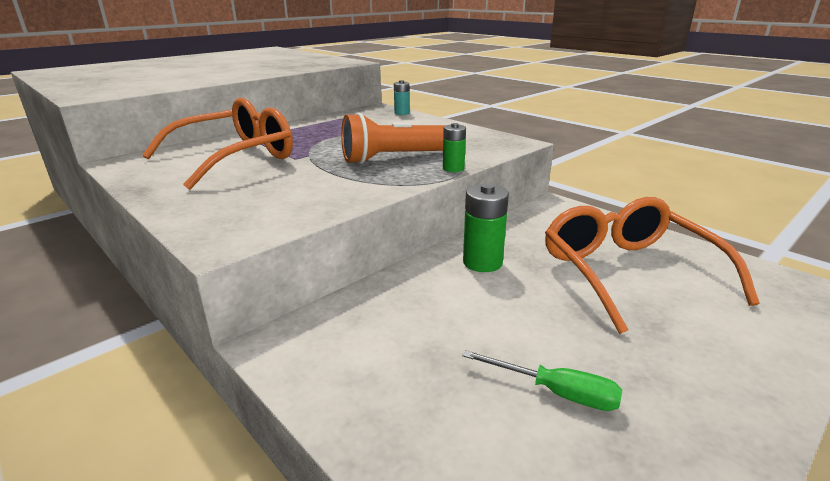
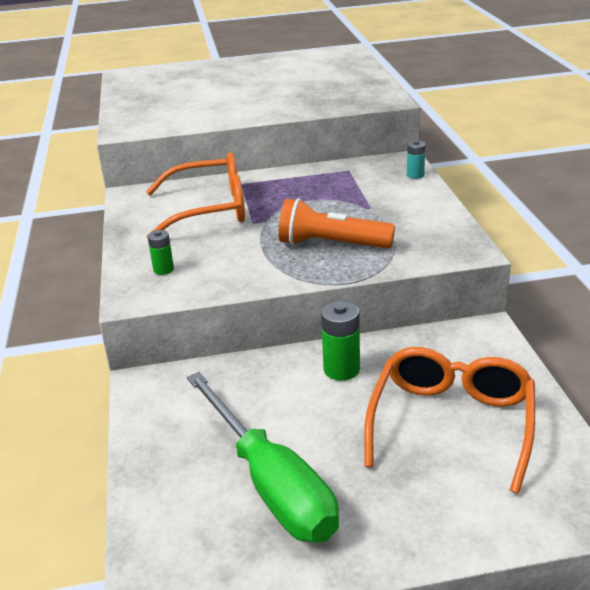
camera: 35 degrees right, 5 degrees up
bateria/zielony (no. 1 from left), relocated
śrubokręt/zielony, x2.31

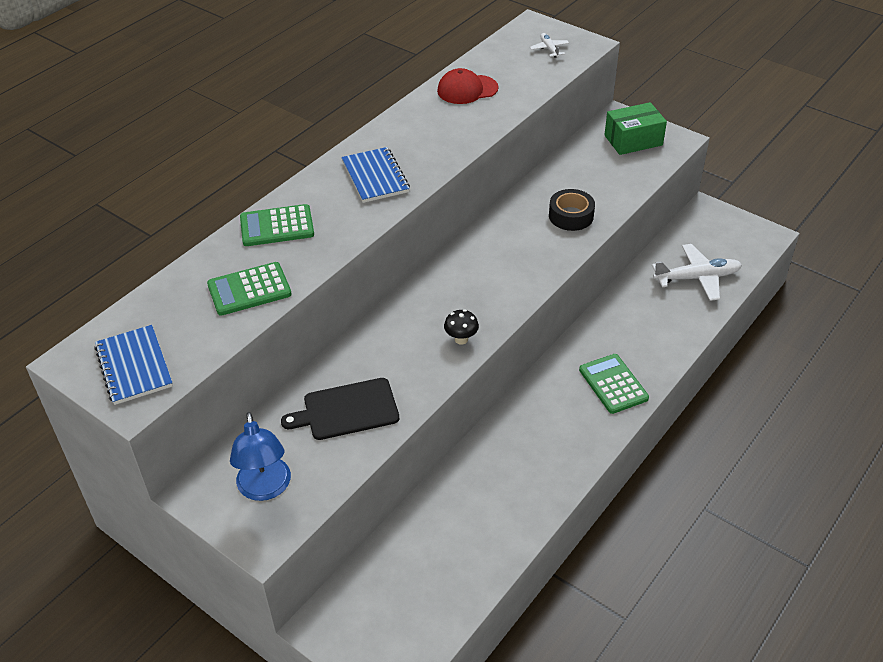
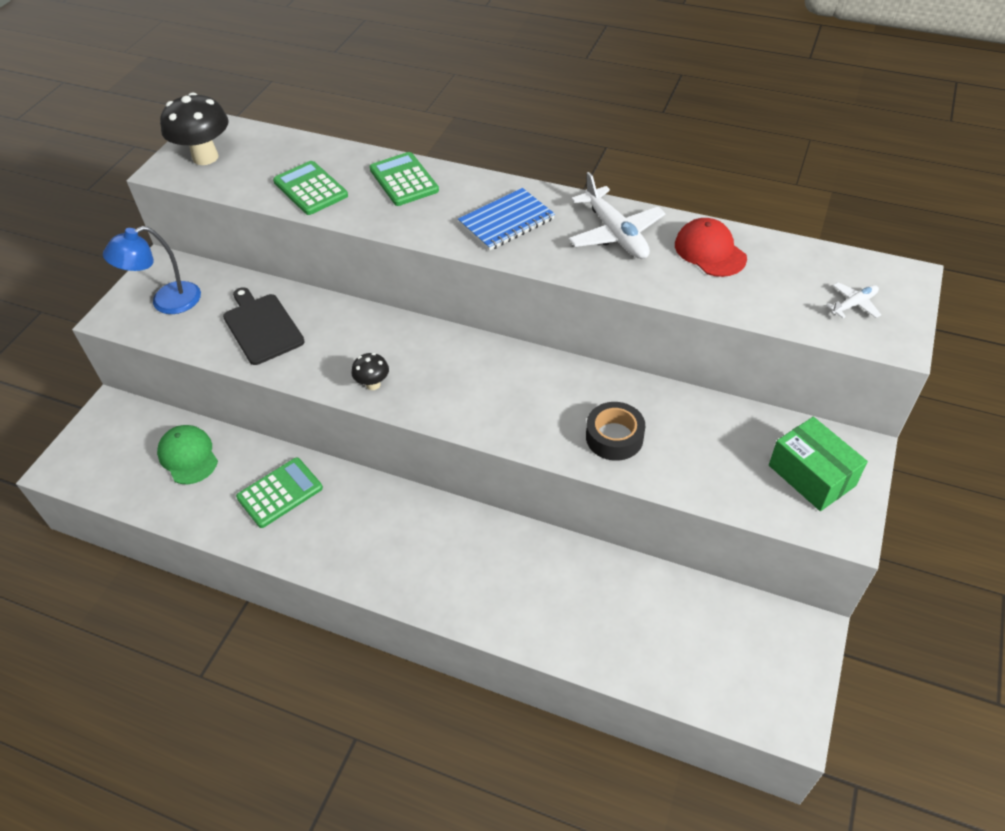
camera: 75 degrees right, 5 degrees up
zeszyt/niebieski (no. 1 from left) → grzyb/czarny (no. 1 from left)
kalkulator/zielony (no. 3 from left in the first image) → kalkulator/zielony (no. 1 from left), relocated
samolot/biały (no. 2 from left in the first image) → samolot/biały (no. 1 from left), relocated
- → czapka/zielony

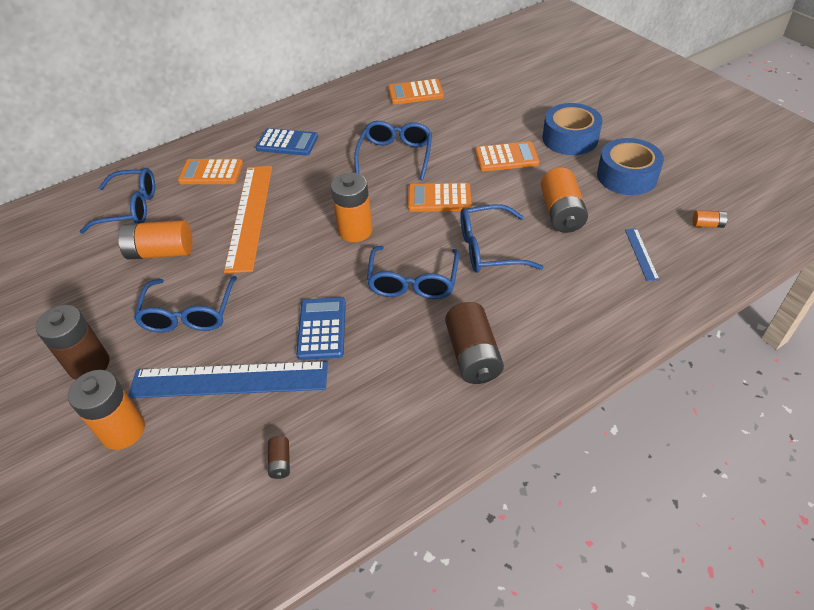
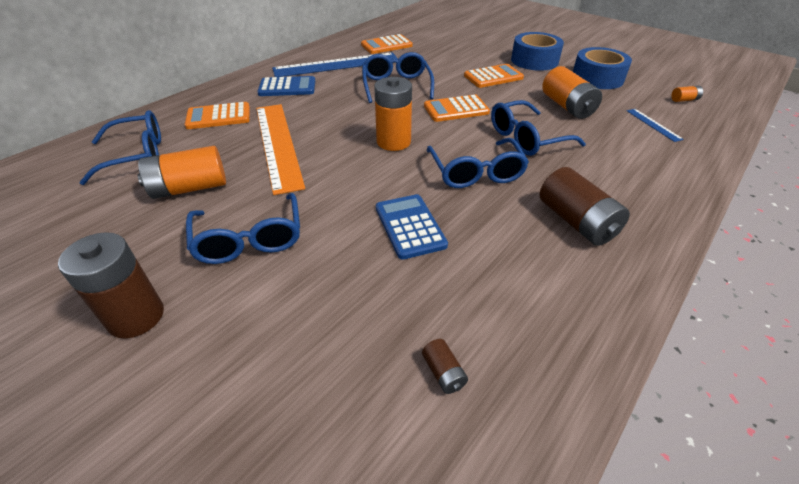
camera: 20 degrees left, 5 degrees down
bateria/pomarańczowy (no. 1 from left) → -
linijka/niebieski (no. 1 from left), relocated

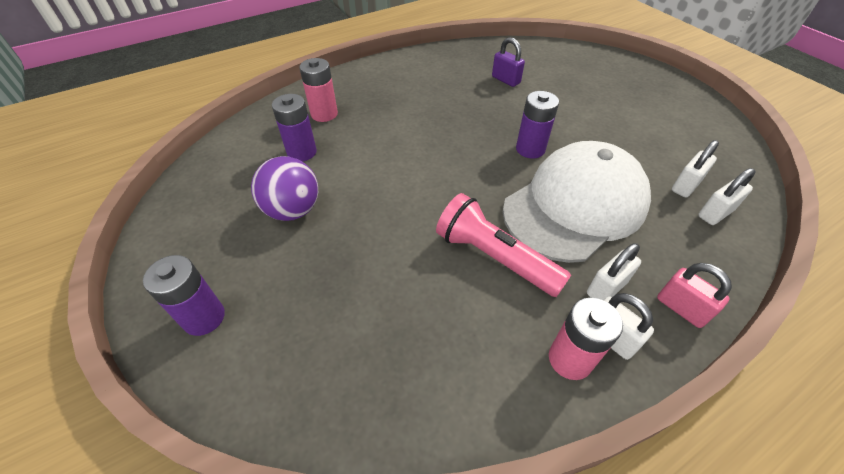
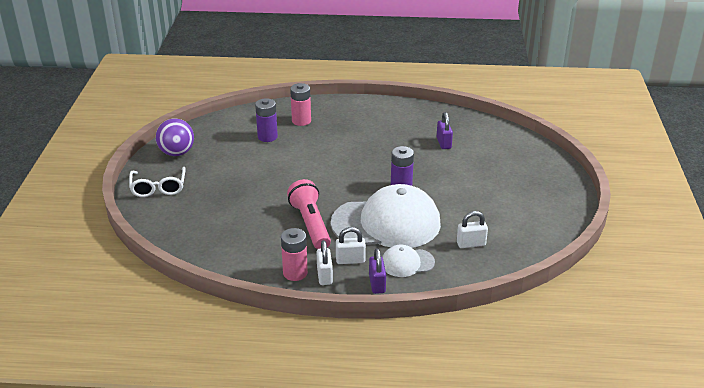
camera: 35 degrees right, 15 degrees down
bateria/fioletowy (no. 1 from left) → okulary/biały
piłka/fioletowy, relocated
kłódka/różowy → kłódka/fioletowy (no. 1 from left)
kłódka/biały (no. 4 from left) → -
- → czapka/biały (no. 2 from left)

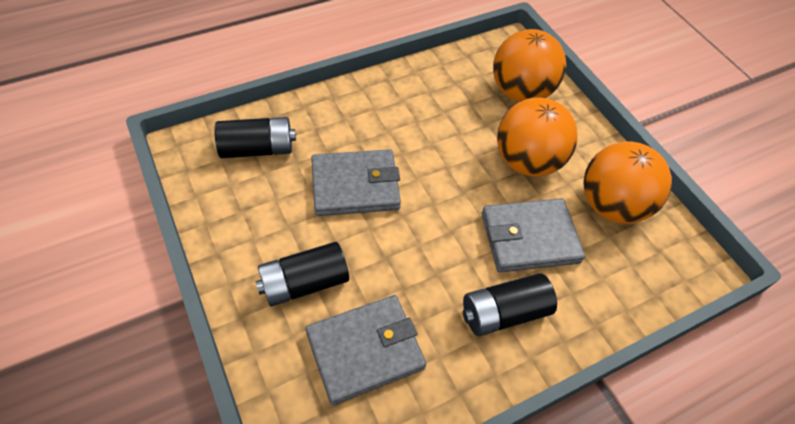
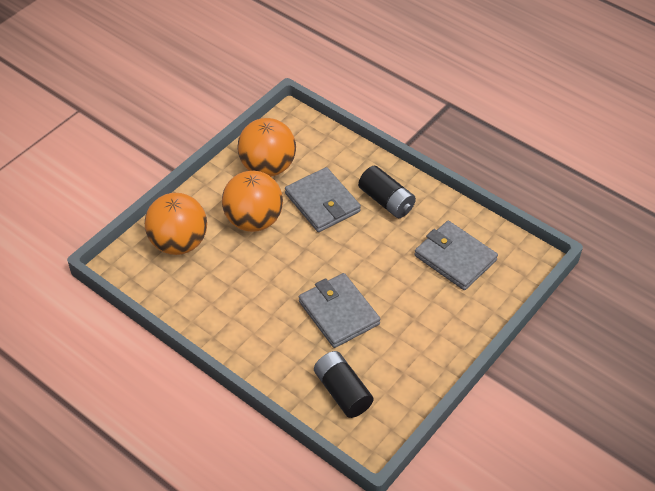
camera: 110 degrees left, 5 degrees down
bateria/czarny (no. 2 from left) → -

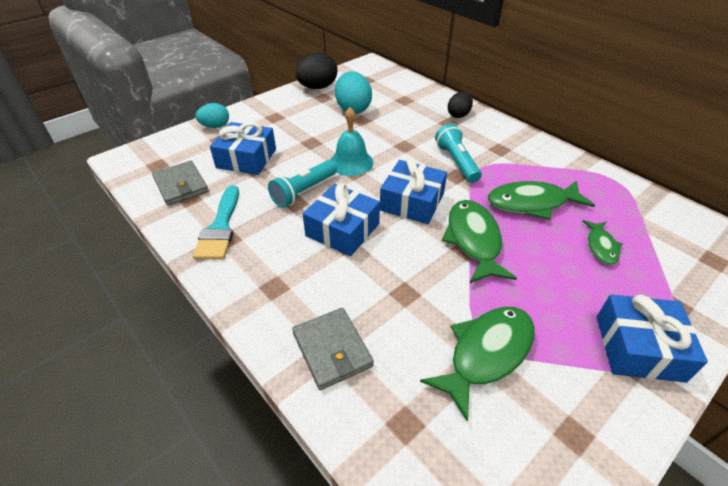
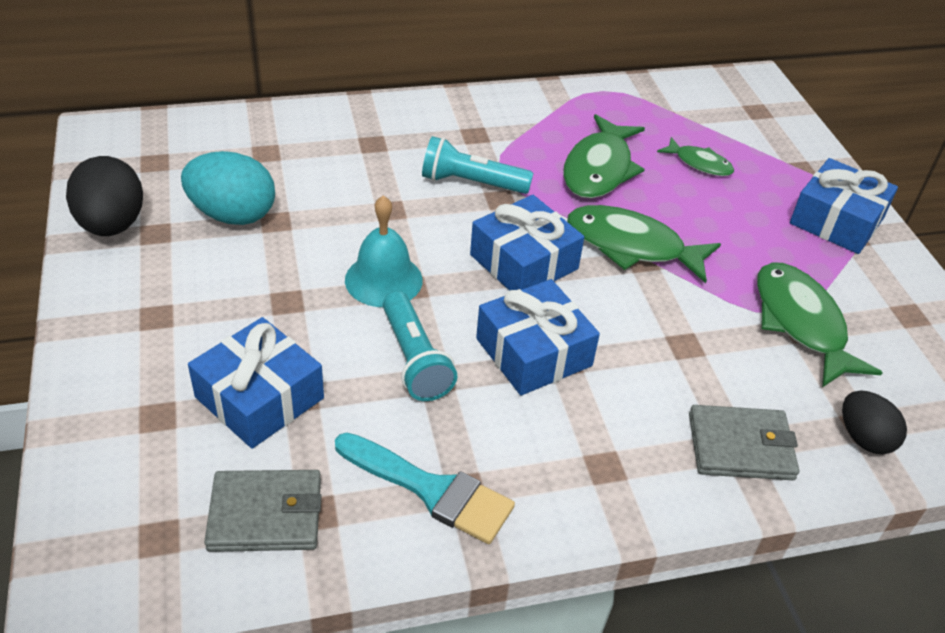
camera: 65 degrees left, 0 degrees up
jajko/turkusowy (no. 1 from left) → -
jajko/czarny (no. 2 from left), relocated

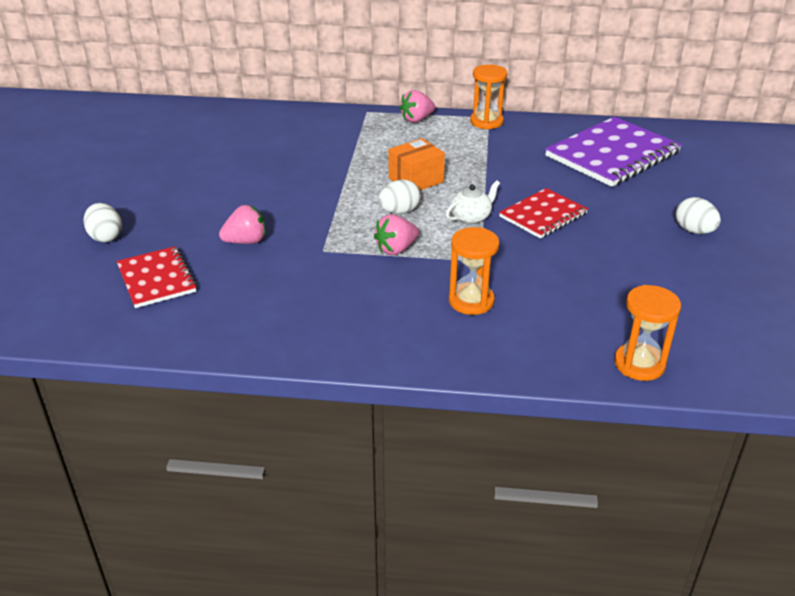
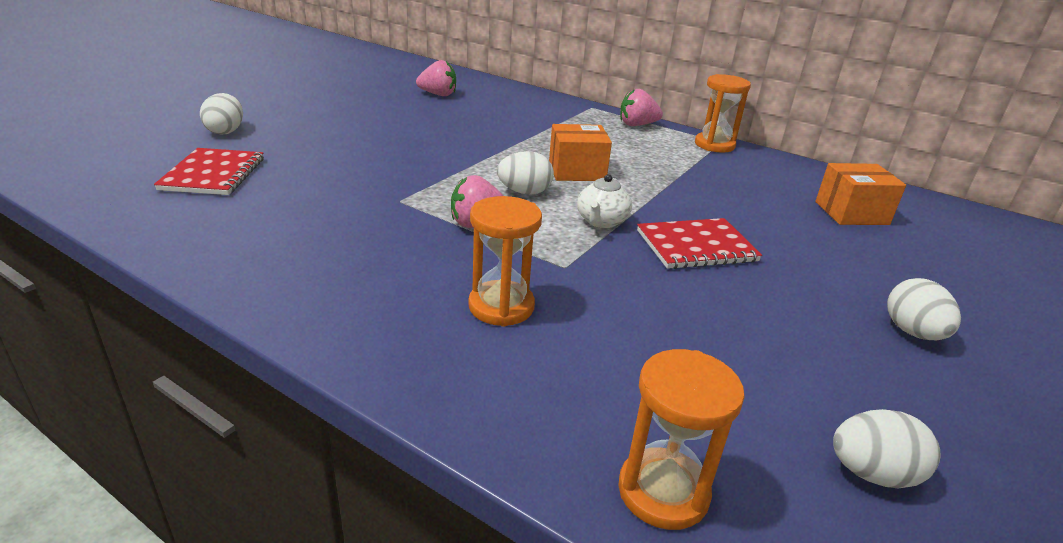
camera: 25 degrees right, 5 degrees down
truskawka/różowy (no. 1 from left), relocated
imbryk/biały, 120 degrees clockwise
zeszyt/fioletowy → pudełko/pomarańczowy (no. 2 from left)
- → jajko/biały (no. 3 from left)

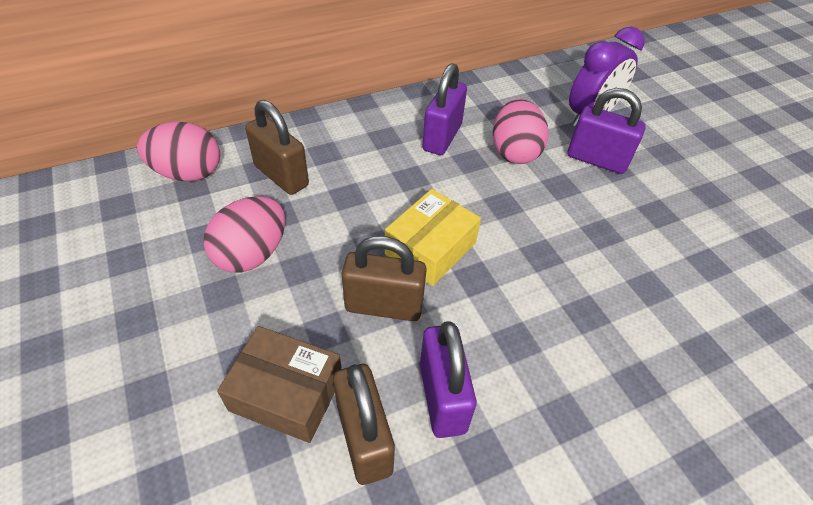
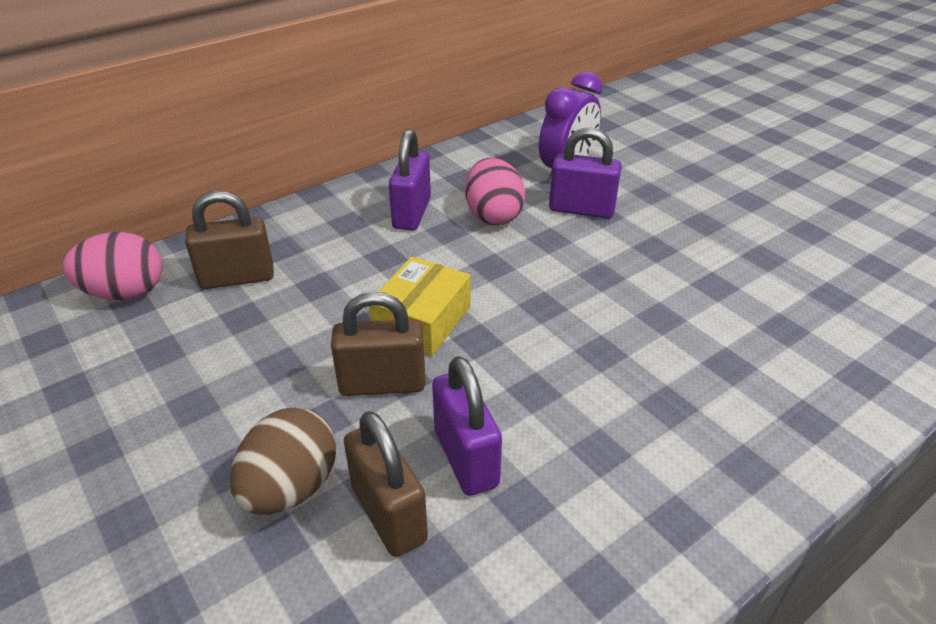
camera: 10 degrees left, 10 degrees down
jajko/różowy (no. 2 from left) → -
pudełko/brązowy → jajko/brązowy
kłódka/brązowy (no. 1 from left), 45 degrees counterclockwise

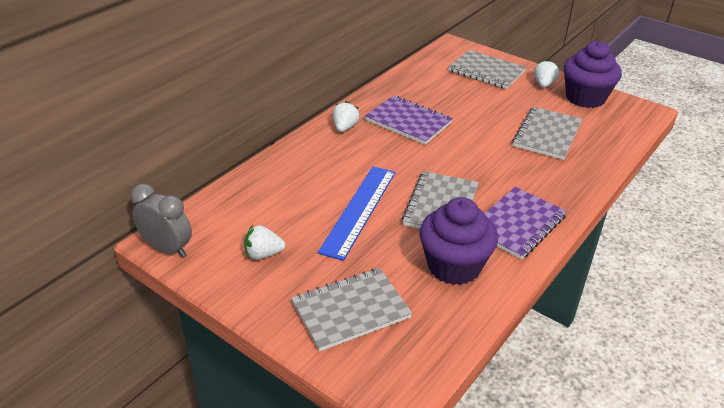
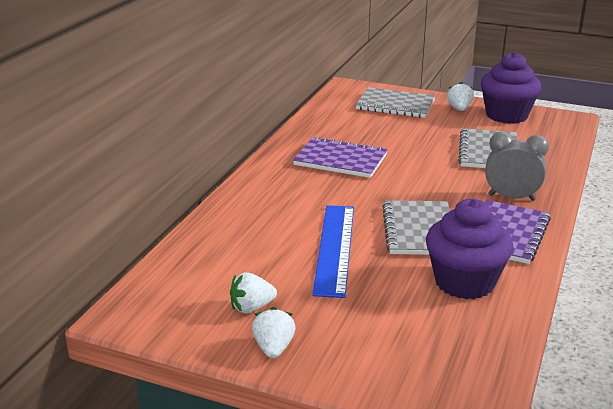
camera: 15 degrees left, 10 degrees down
budzik/szary, relocated
zeszyt/szary (no. 1 from left) → -
truskawka/biały (no. 2 from left), relocated

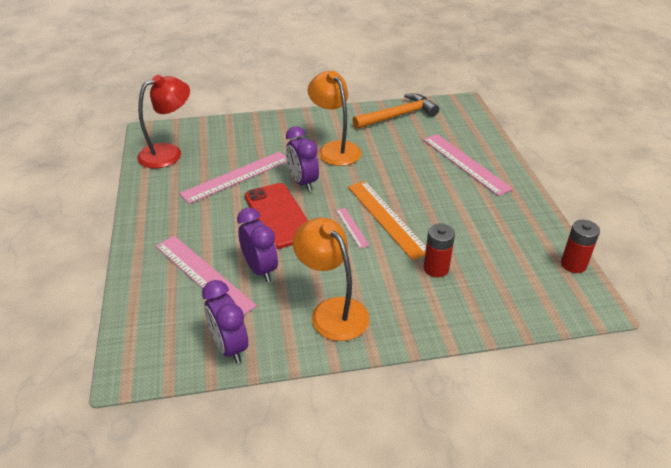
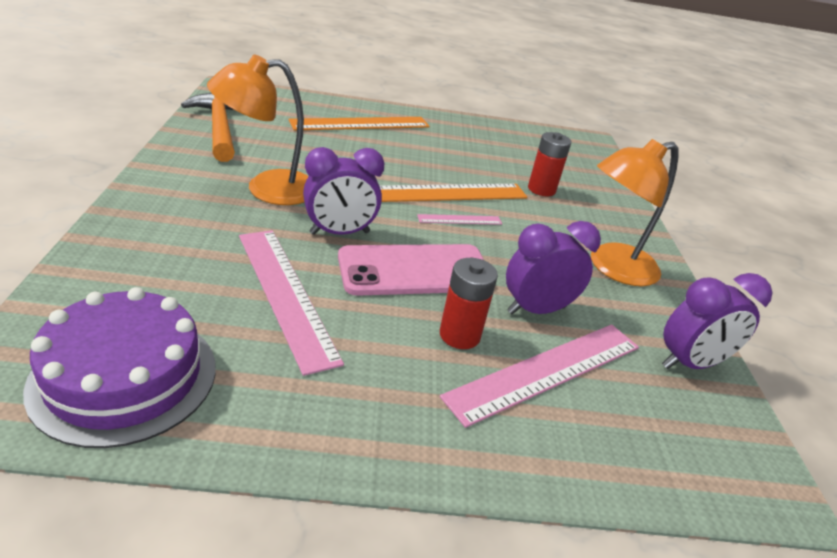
camera: 85 degrees left, 5 degrees down
lampka/czerwony → tort/fioletowy
telefon/czerwony → telefon/różowy
linijka/różowy (no. 4 from left) → linijka/pomarańczowy (no. 1 from left)
bateria/czerwony (no. 2 from left in the first image) → bateria/czerwony (no. 1 from left), relocated

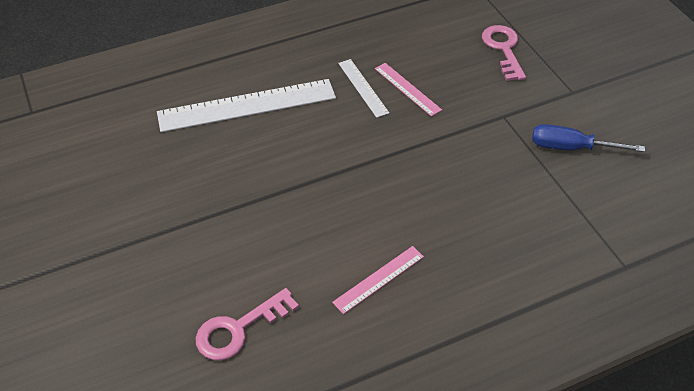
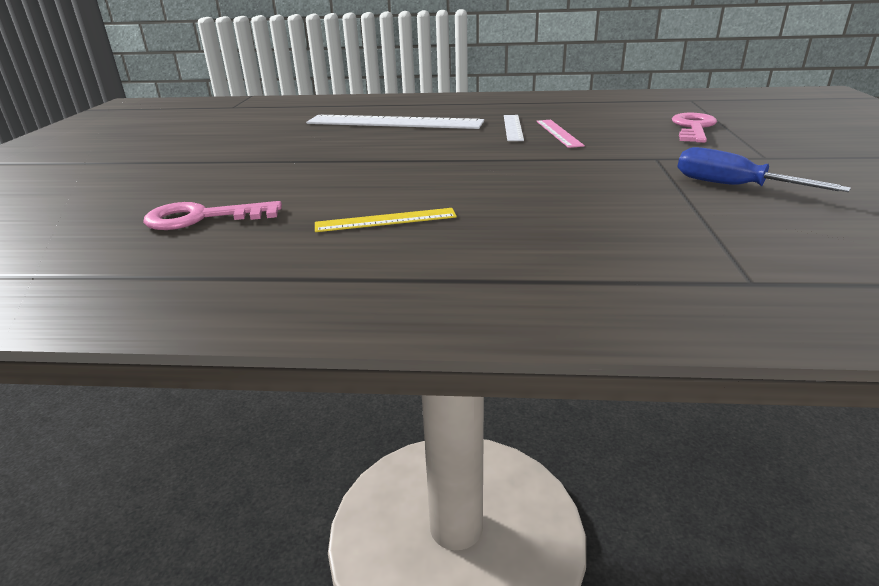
camera: 30 degrees right, 20 degrees down
linijka/różowy (no. 1 from left) → linijka/żółty

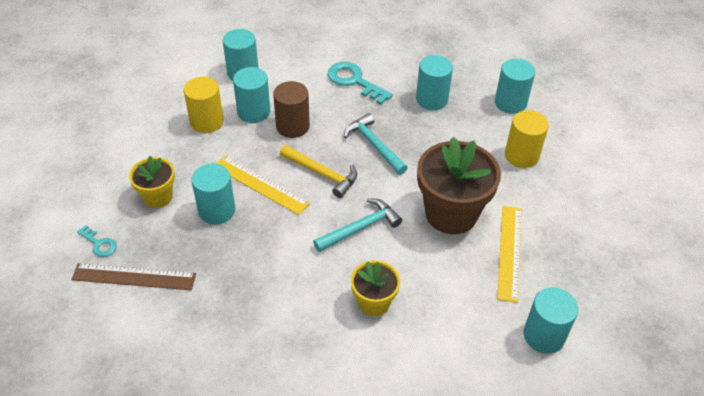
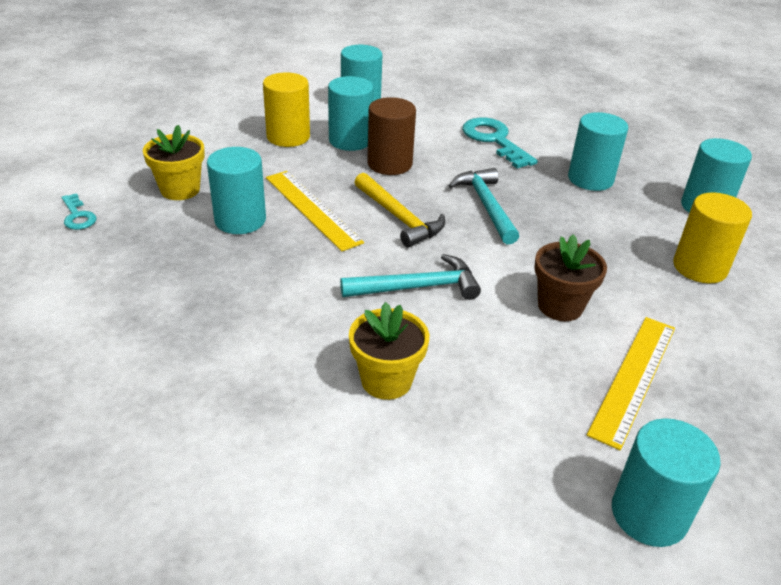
camera: 20 degrees right, 10 degrees down
linijka/brązowy → -
doniczka/brązowy, x0.56

